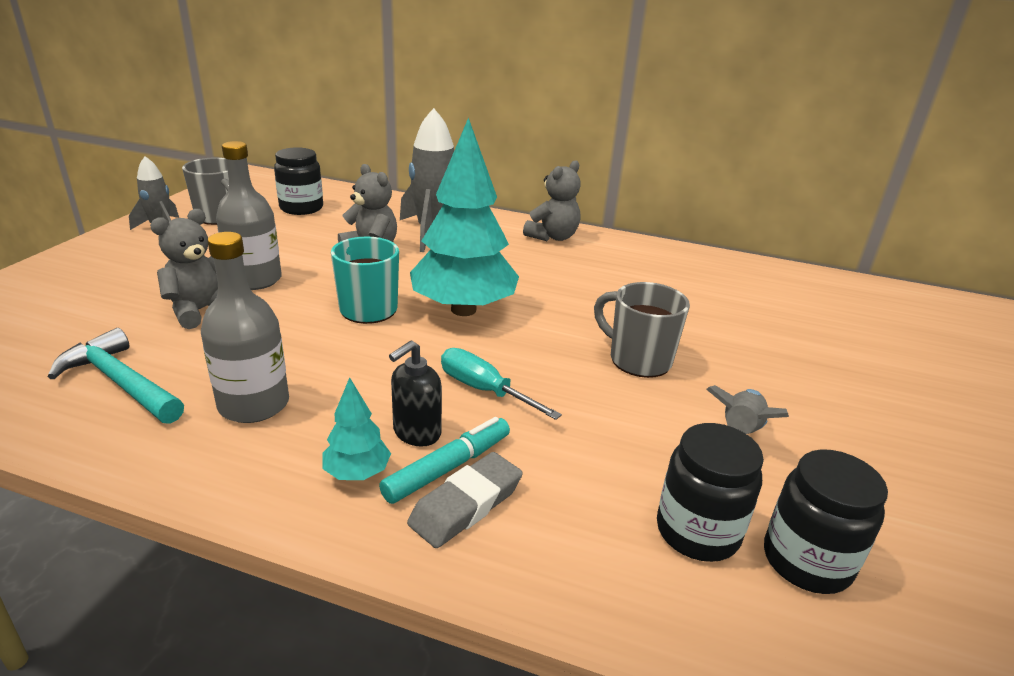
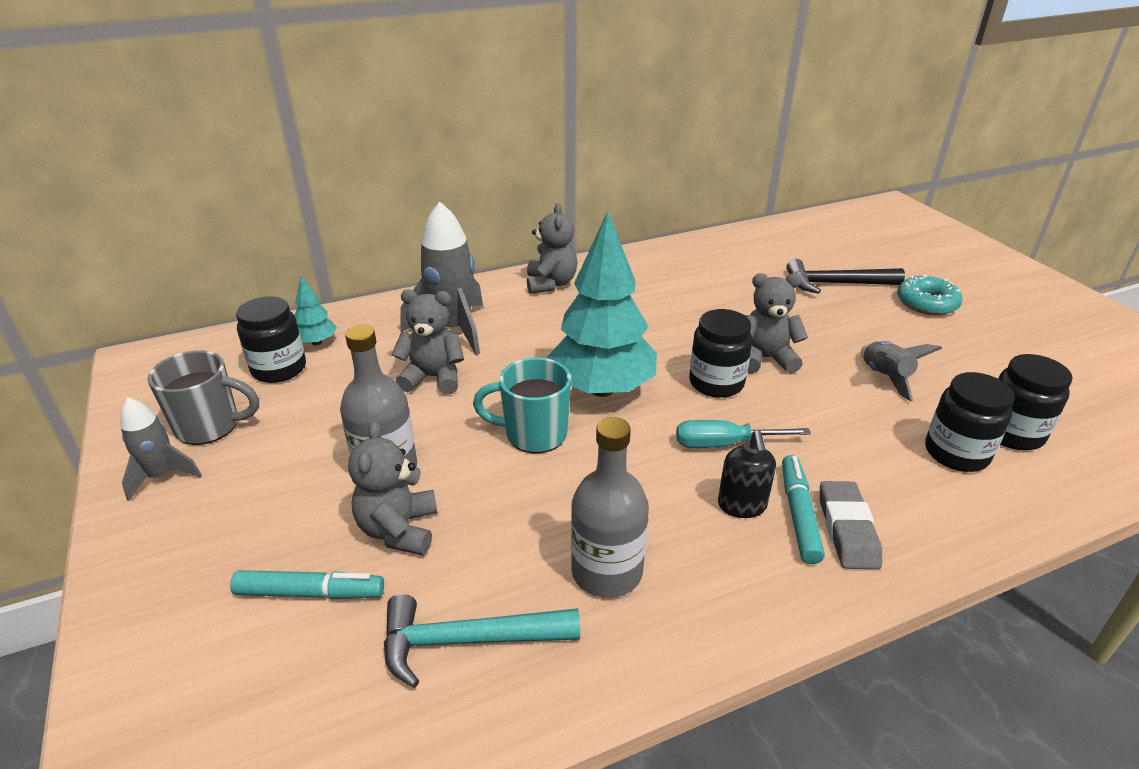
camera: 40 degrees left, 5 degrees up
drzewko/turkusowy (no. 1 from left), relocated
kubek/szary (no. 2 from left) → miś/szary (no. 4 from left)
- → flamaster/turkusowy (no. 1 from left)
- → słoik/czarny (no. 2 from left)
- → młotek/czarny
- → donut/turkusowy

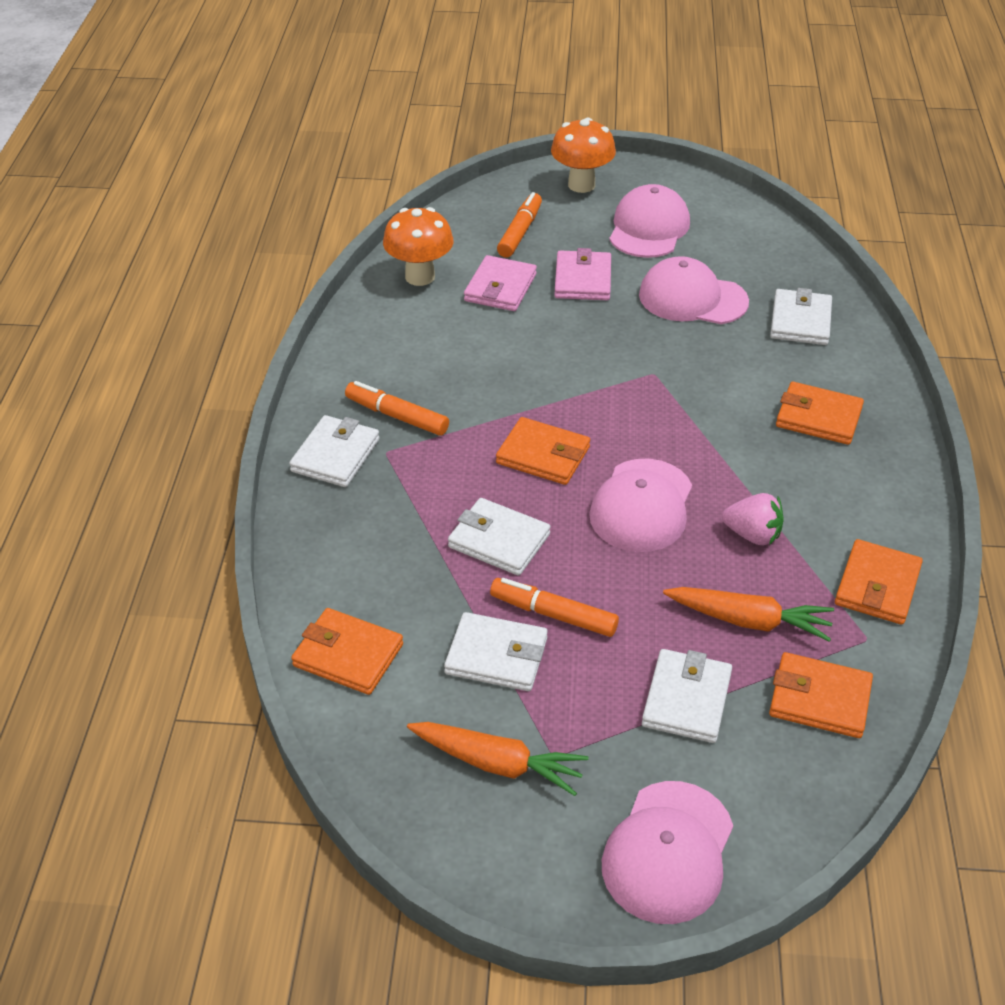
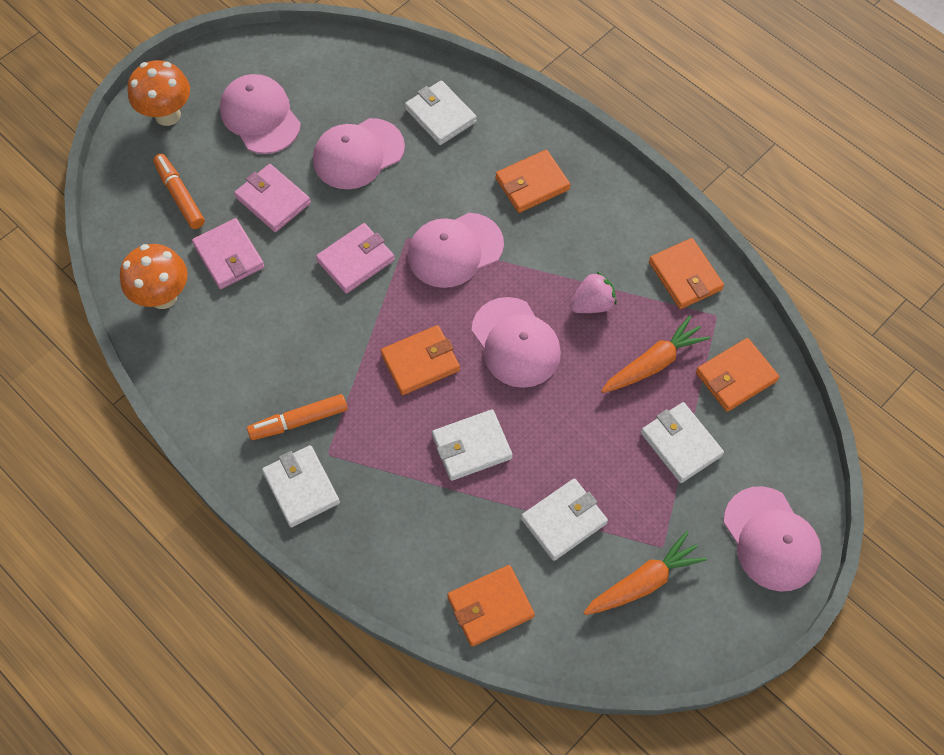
camera: 50 degrees left, 20 degrees up
flamaster/pomarańczowy (no. 3 from left) → -
- → portfel/różowy (no. 3 from left)
- → czapka/różowy (no. 3 from left)

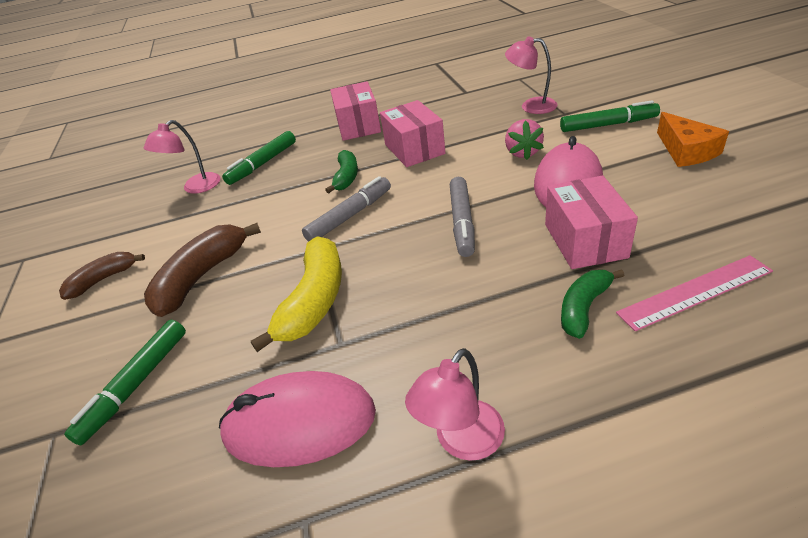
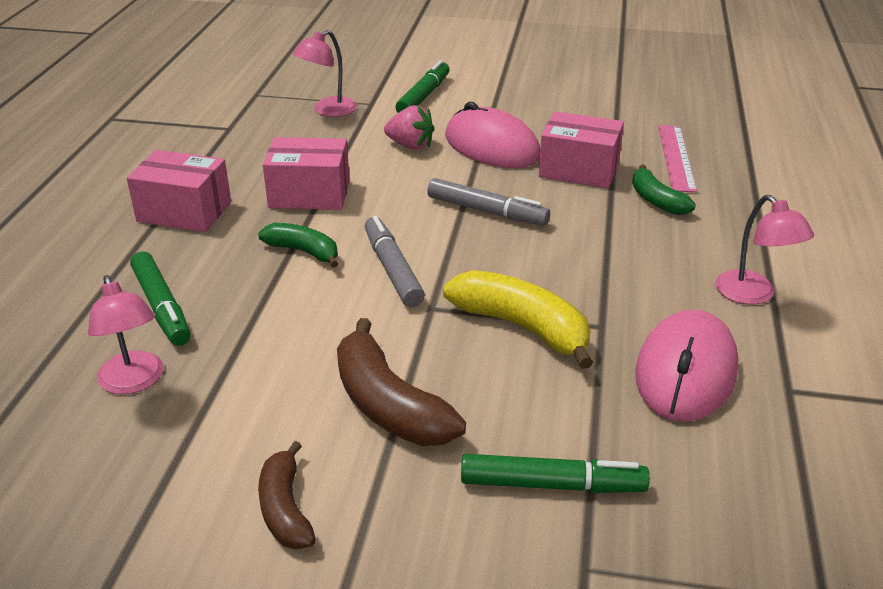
camera: 70 degrees left, 5 degrees down
flamaster/zielony (no. 1 from left in the first image) → flamaster/zielony (no. 3 from left), 45 degrees counterclockwise
ser/pomarańczowy → -

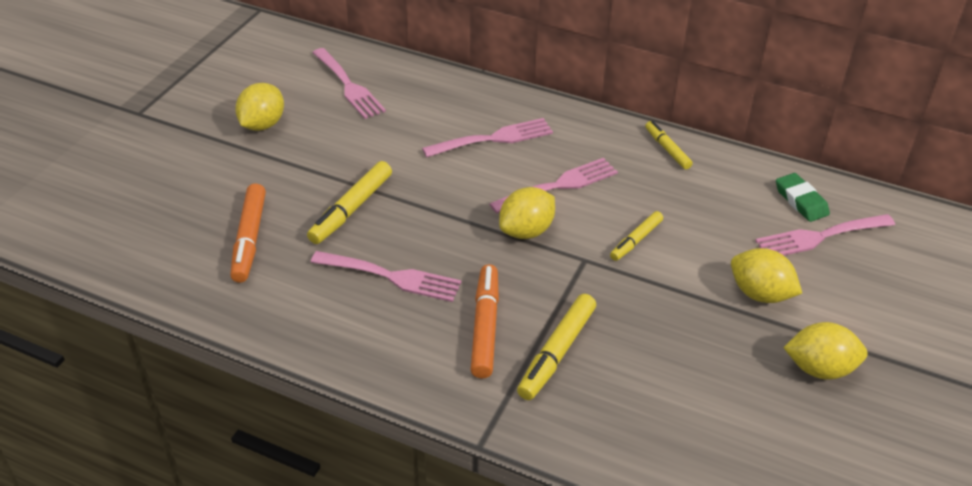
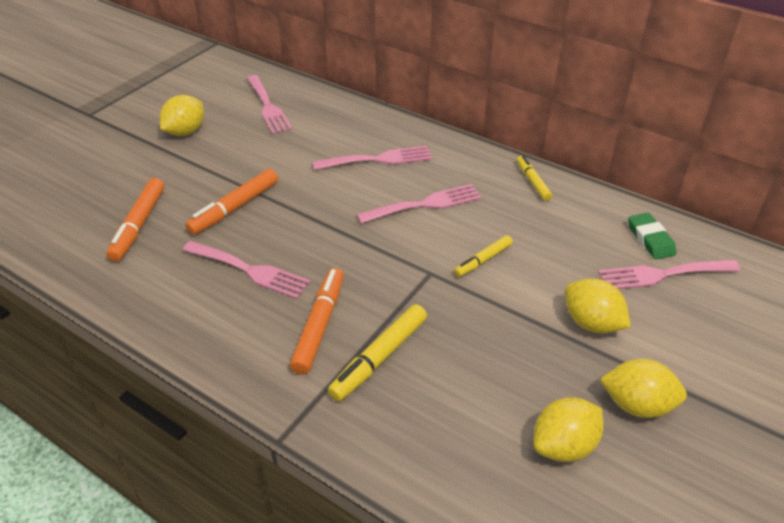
camera: 10 degrees right, 0 degrees up
flamaster/żółty (no. 1 from left) → flamaster/pomarańczowy (no. 2 from left)
cytryna/żółty (no. 2 from left), relocated

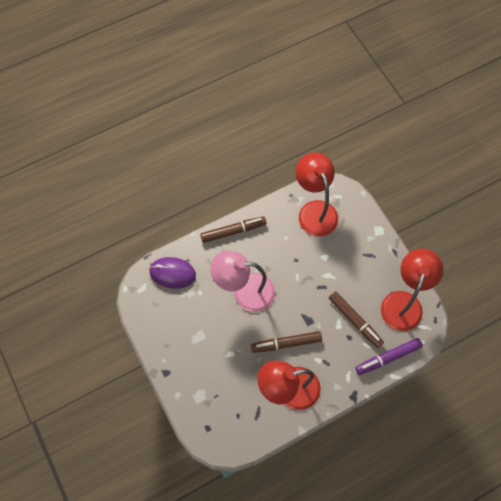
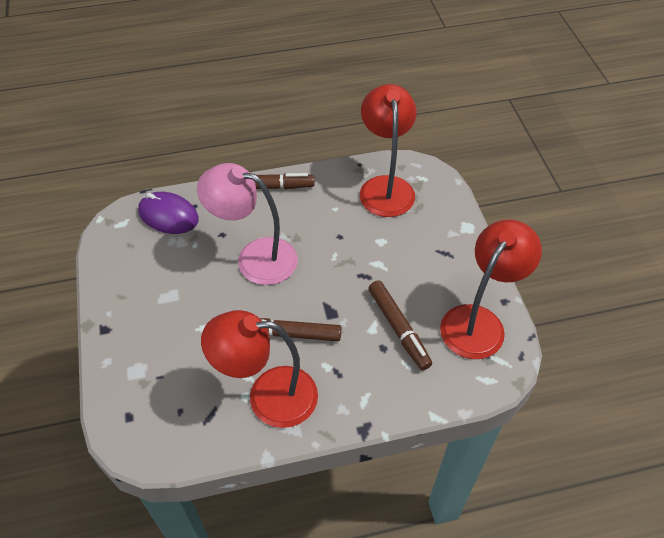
camera: 15 degrees right, 15 degrees down
flamaster/fioletowy → -

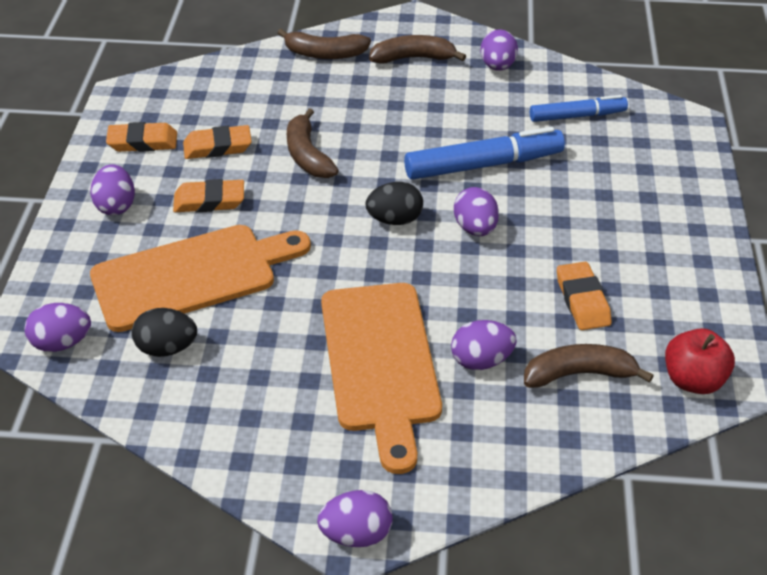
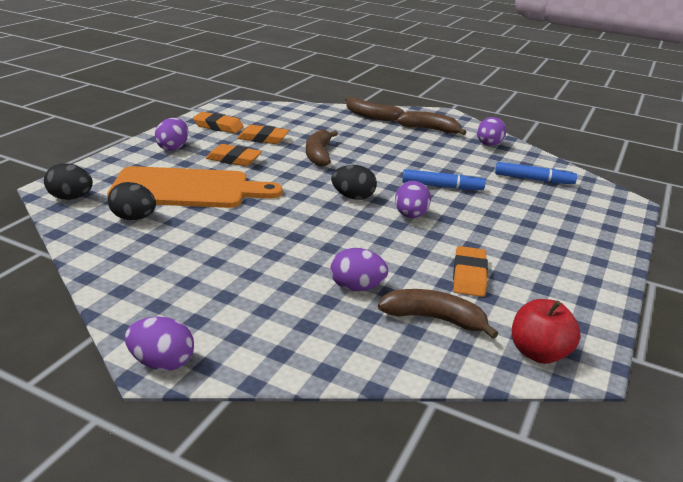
camera: 20 degrees right, 15 degrees down
jajko/fioletowy (no. 1 from left) → jajko/czarny (no. 1 from left)
deska do krojenia/pomarańczowy (no. 2 from left) → -
flamaster/niebieski (no. 1 from left), x0.64

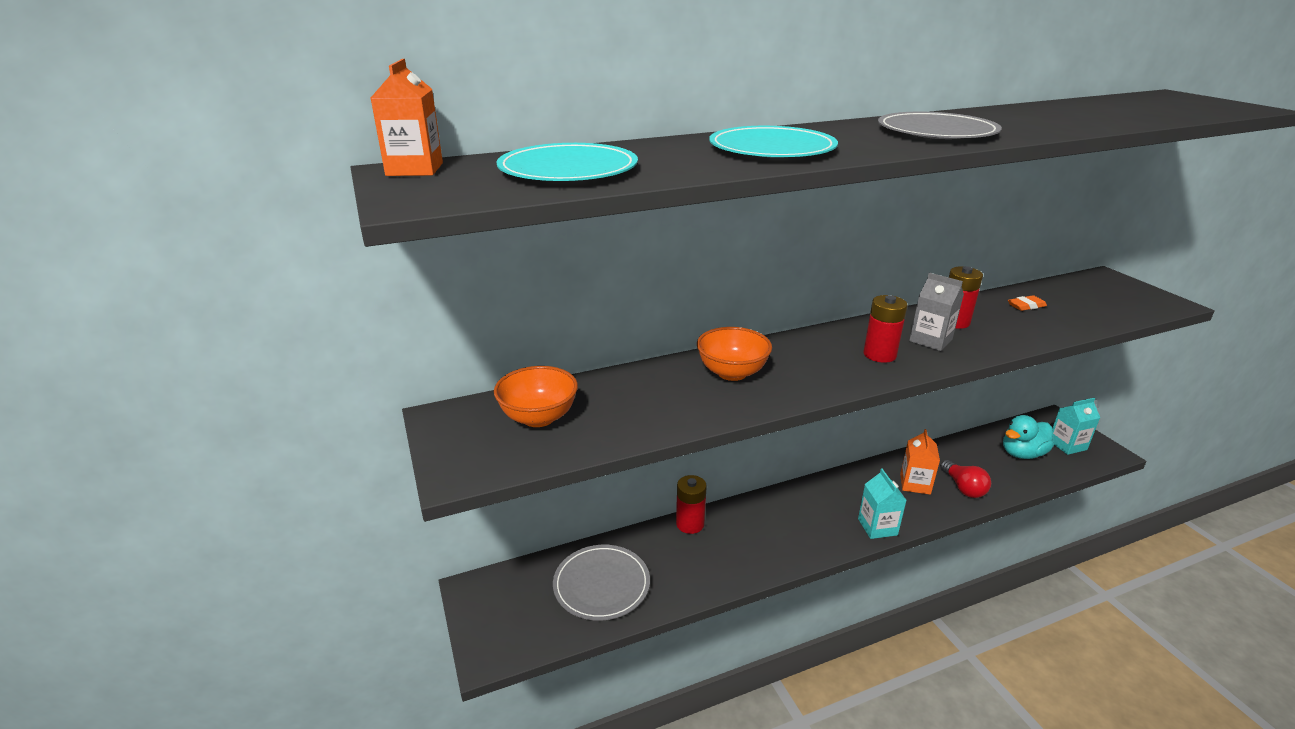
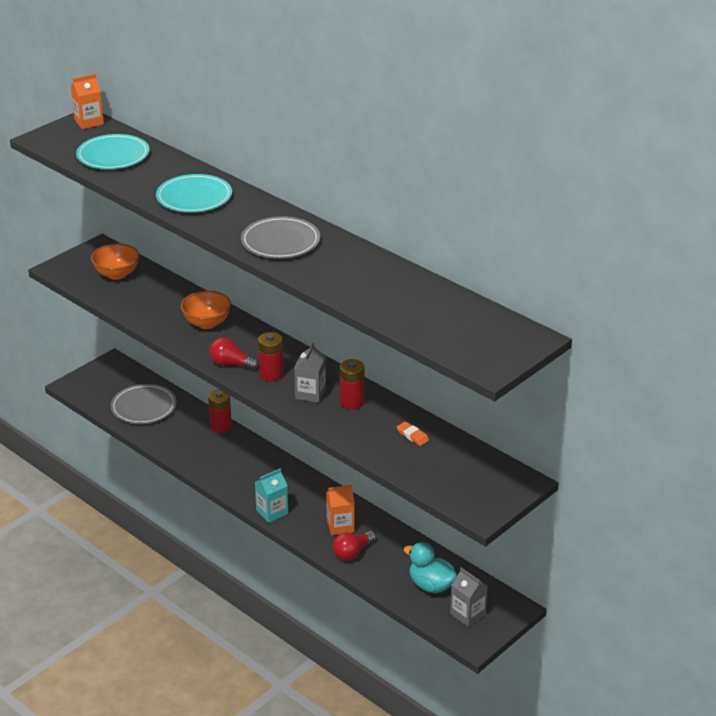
camera: 65 degrees right, 5 degrees up
karton mleka/turkusowy (no. 2 from left) → karton mleka/szary (no. 2 from left)
- → żarówka/czerwony (no. 1 from left)

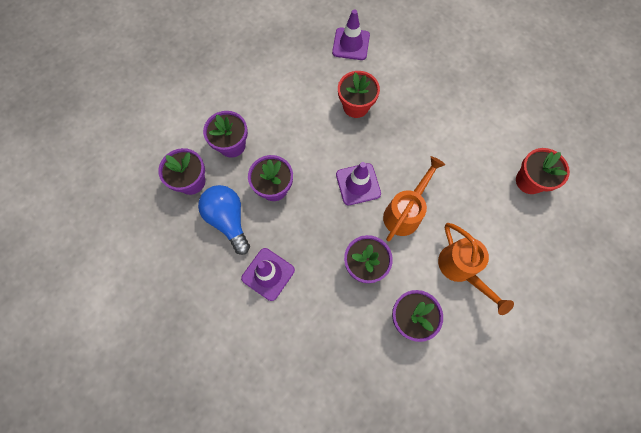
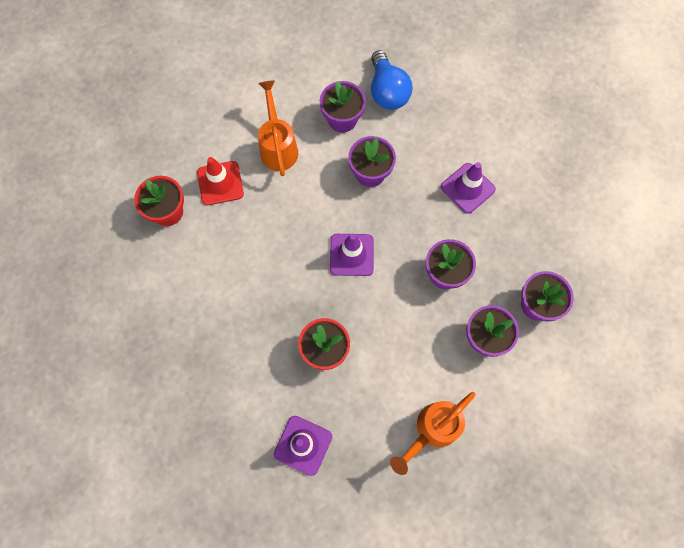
camera: 165 degrees left, 0 degrees up
żarówka/niebieski, relocated
konewka/pomarańczowy (no. 1 from left in the first image) → konewka/pomarańczowy (no. 2 from left), relocated
- → pachołek/czerwony

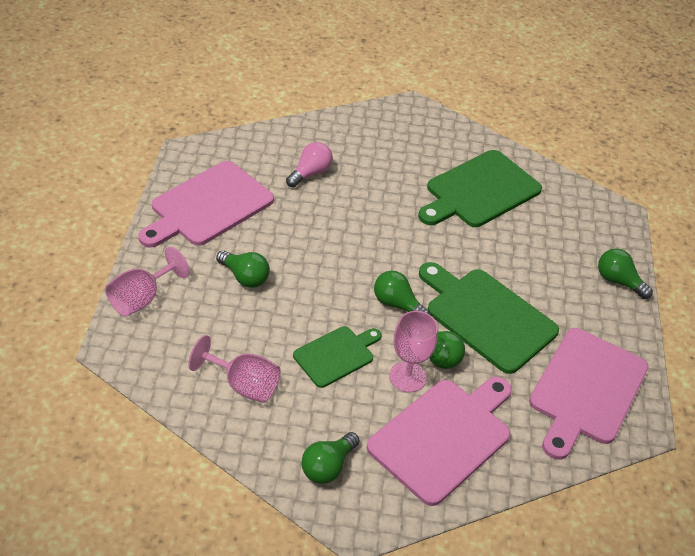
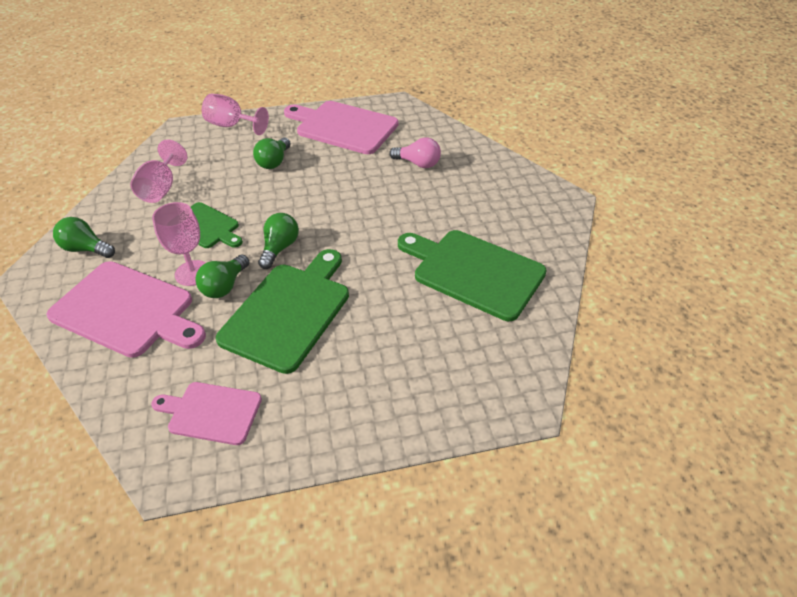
camera: 75 degrees right, 0 degrees up
deska do krojenia/różowy (no. 3 from left in the first image) → deska do krojenia/różowy (no. 2 from left), x0.58
żarówka/zielony (no. 5 from left) → -

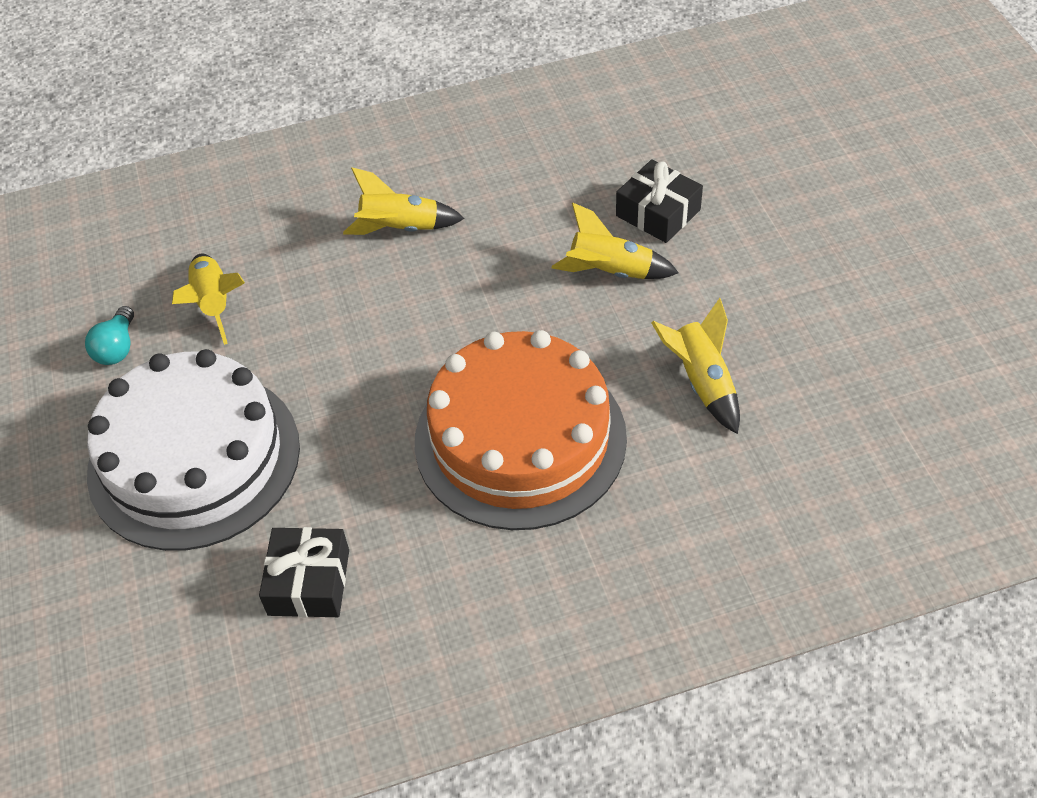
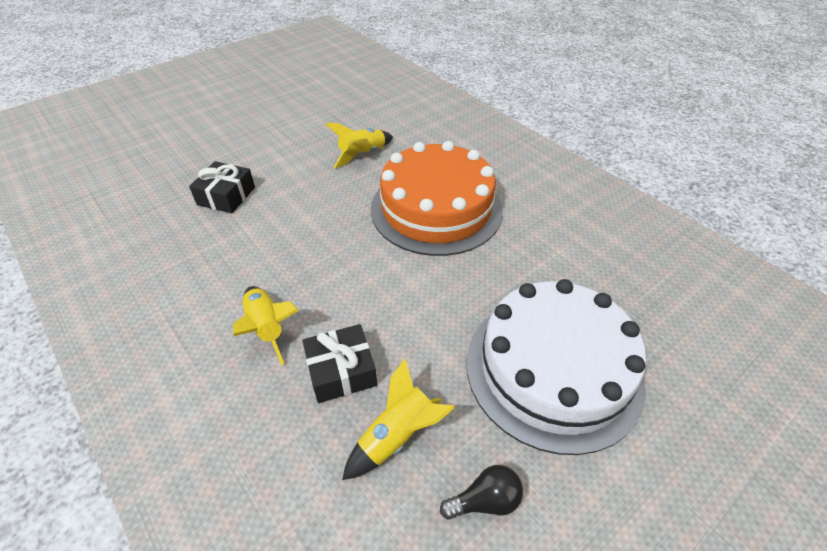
camera: 115 degrees left, 5 degrees down
żarówka/turkusowy → żarówka/czarny
prezent/czarny (no. 1 from left in the first image) → prezent/czarny (no. 2 from left), relocated
rakieta/żółty (no. 3 from left) → -

